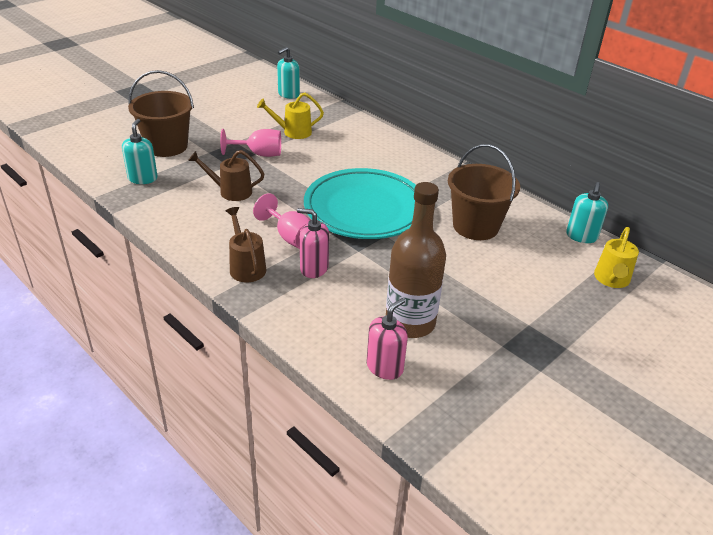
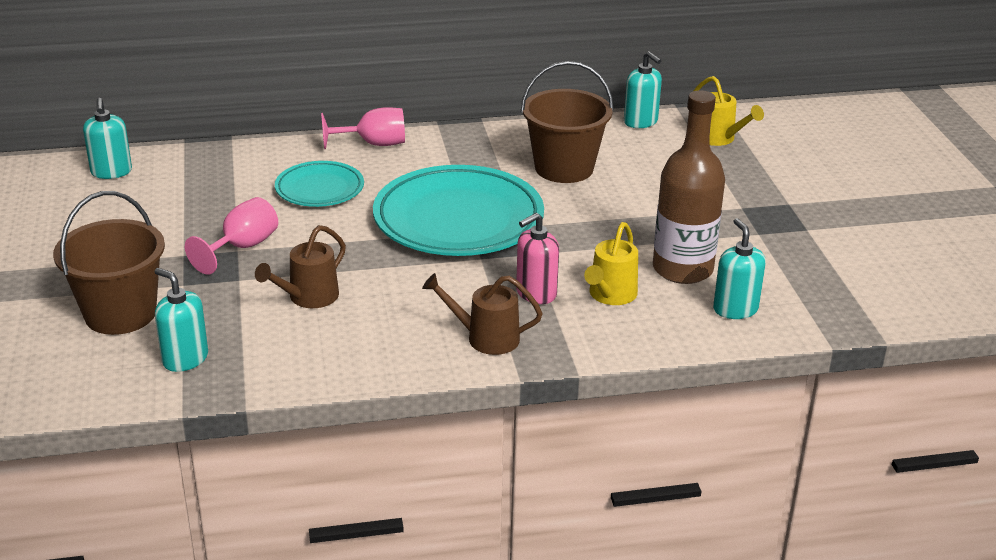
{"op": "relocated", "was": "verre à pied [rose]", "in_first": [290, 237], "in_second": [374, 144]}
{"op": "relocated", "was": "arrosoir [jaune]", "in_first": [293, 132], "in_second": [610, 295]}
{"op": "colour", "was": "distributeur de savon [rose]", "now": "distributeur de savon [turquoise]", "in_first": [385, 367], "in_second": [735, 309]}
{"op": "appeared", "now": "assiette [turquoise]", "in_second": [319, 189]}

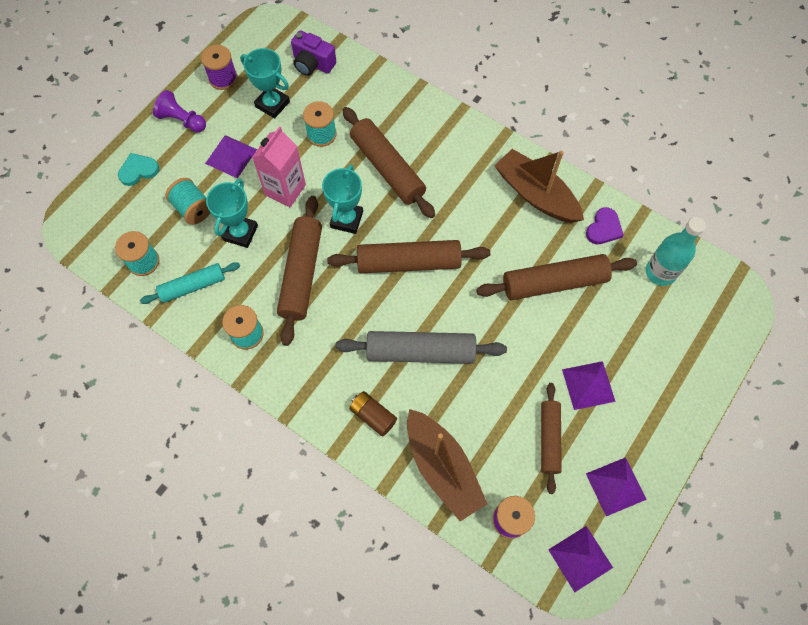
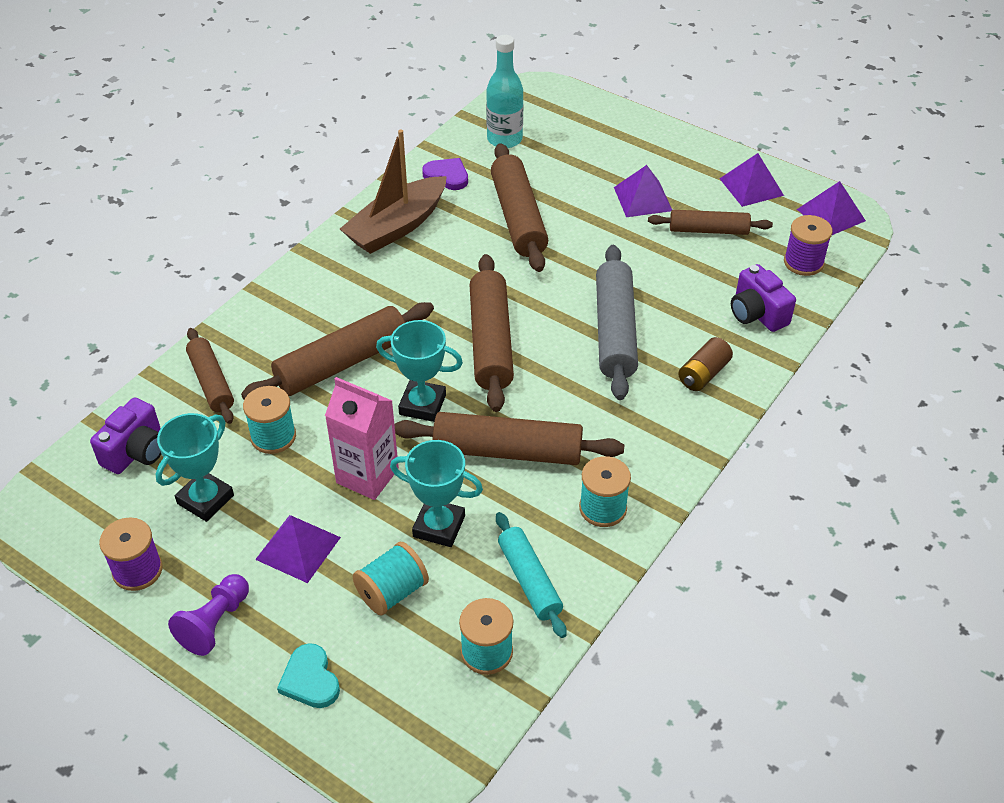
{"op": "exchanged", "was": "bateau [marron]", "now": "appareil photo [violet]", "in_first": [442, 468], "in_second": [757, 314]}
{"op": "appeared", "now": "rouleau à pâtisserie [marron]", "in_second": [211, 382]}

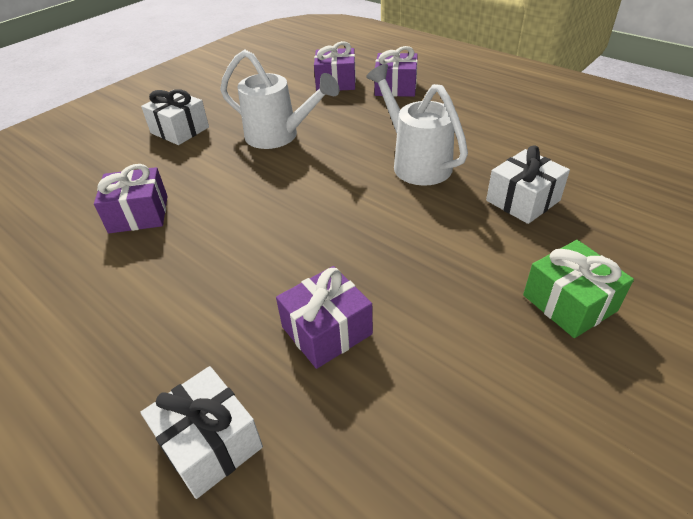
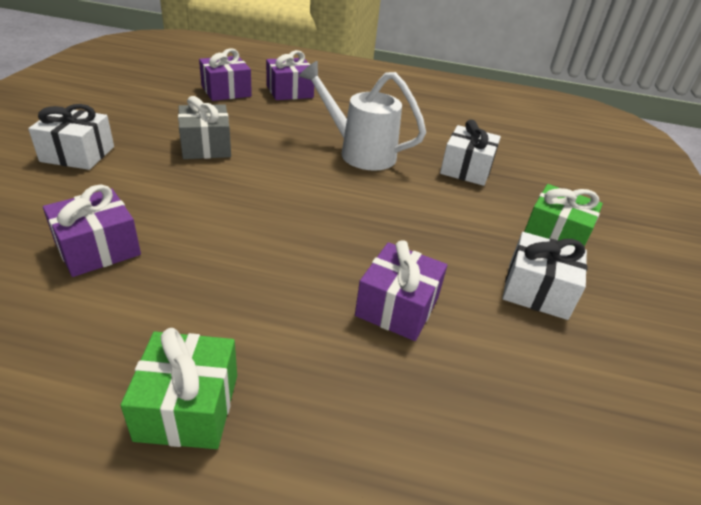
{"op": "relocated", "was": "cadeau [blanc]", "in_first": [210, 443], "in_second": [537, 290]}
{"op": "exchanged", "was": "arrosoir [blanc]", "now": "cadeau [gris]", "in_first": [279, 136], "in_second": [206, 146]}
{"op": "appeared", "now": "cadeau [vert]", "in_second": [188, 406]}

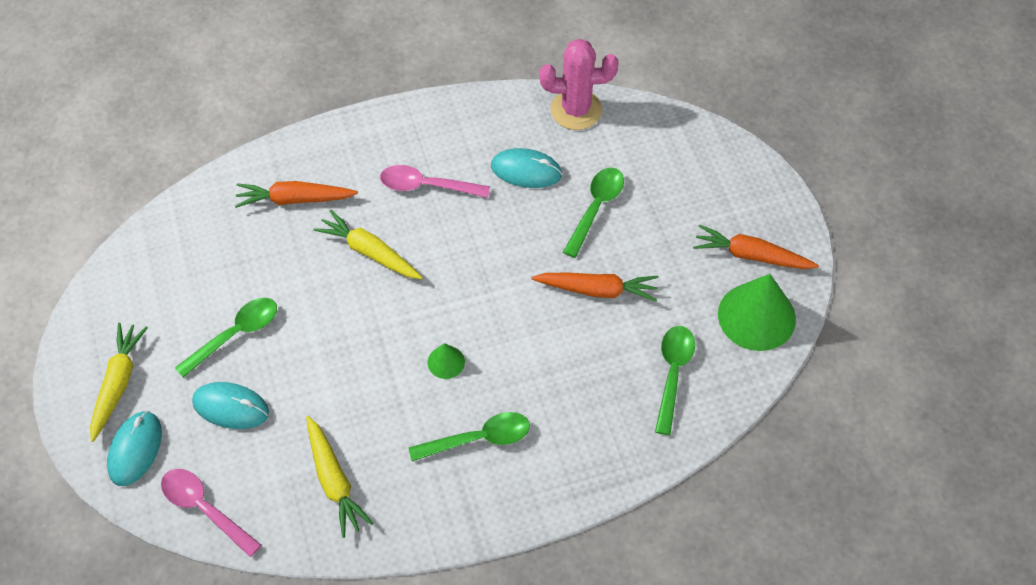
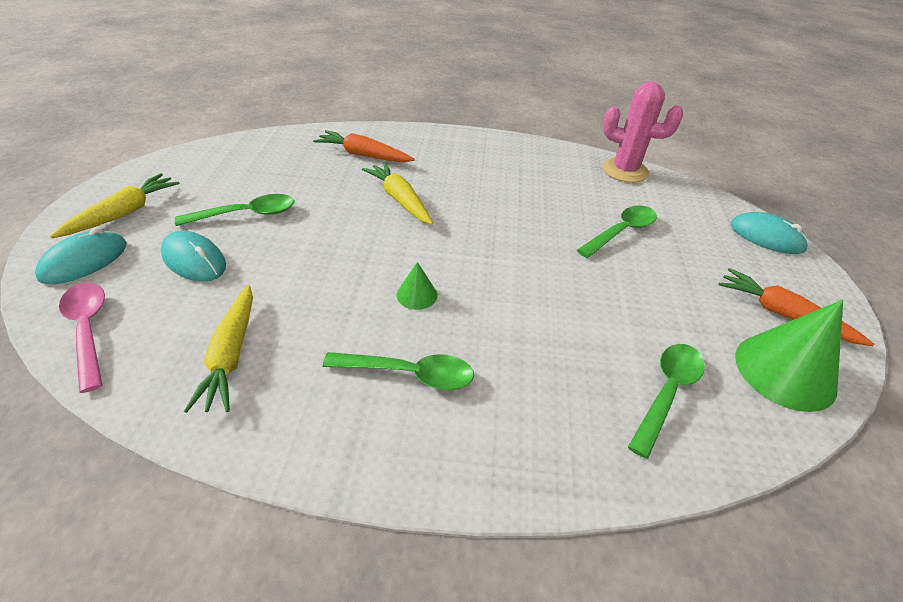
{"op": "missing", "was": "cuillère [rose]", "in_first": [427, 186]}
{"op": "relocated", "was": "souris [turquoise]", "in_first": [526, 170], "in_second": [766, 237]}
{"op": "missing", "was": "carotte [orange]", "in_first": [597, 290]}

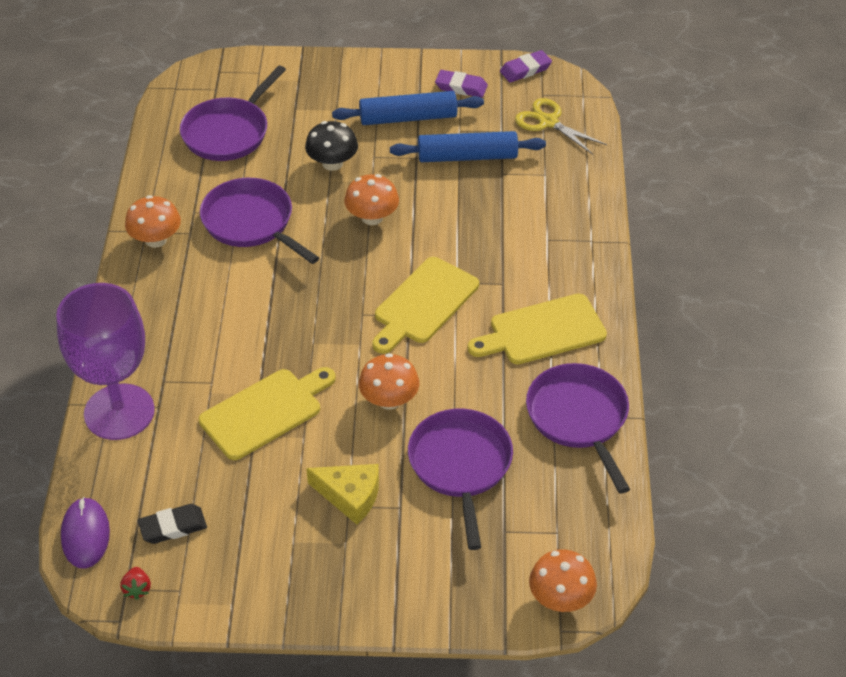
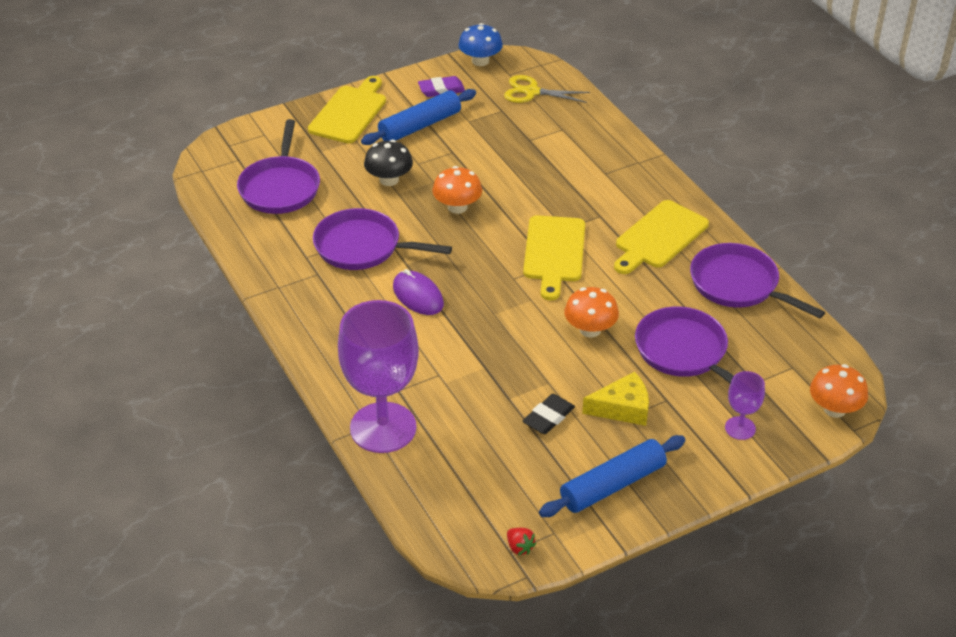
{"op": "relocated", "was": "souris [violet]", "in_first": [85, 535], "in_second": [418, 296]}
{"op": "missing", "was": "champignon [orange]", "in_first": [156, 239]}
{"op": "relocated", "was": "gomme [noir]", "in_first": [173, 527], "in_second": [548, 417]}
{"op": "relocated", "was": "planche à découper [jaune]", "in_first": [265, 411], "in_second": [349, 112]}
{"op": "relocated", "was": "rouleau à pâtisserie [bleu]", "in_first": [467, 156], "in_second": [612, 485]}
{"op": "exchanged", "was": "gomme [violet]", "now": "champignon [bleu]", "in_first": [525, 69], "in_second": [480, 61]}
{"op": "appeared", "now": "verre à pied [violet]", "in_second": [740, 428]}

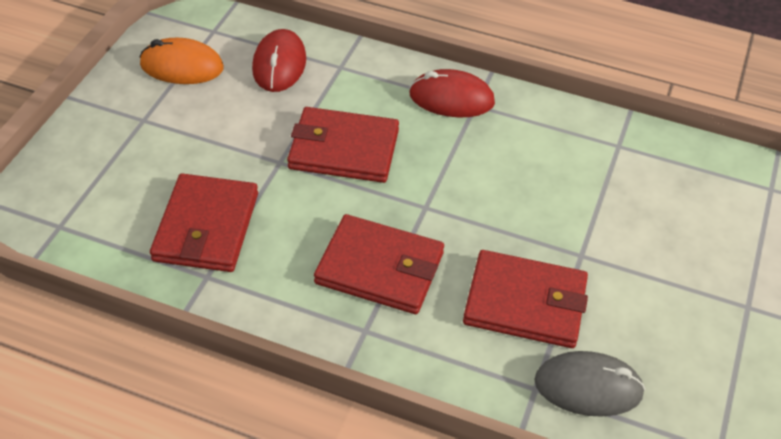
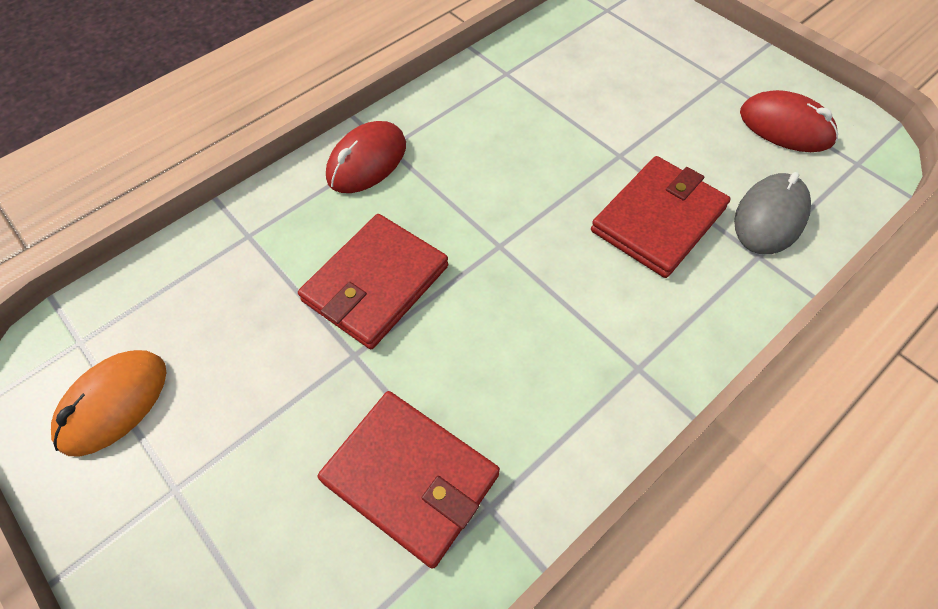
{"op": "relocated", "was": "souris [rouge]", "in_first": [279, 65], "in_second": [785, 127]}
{"op": "missing", "was": "portefeuille [rouge]", "in_first": [380, 268]}

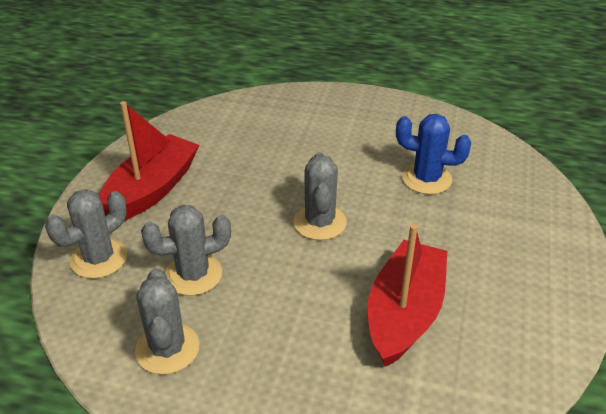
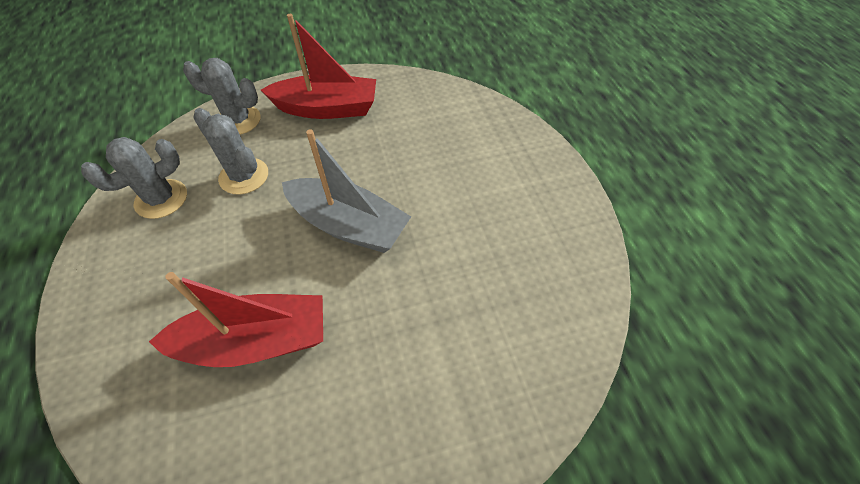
{"op": "exchanged", "was": "cactus [gris]", "now": "bateau [gris]", "in_first": [320, 222], "in_second": [348, 225]}
{"op": "missing", "was": "cactus [bleu]", "in_first": [426, 179]}

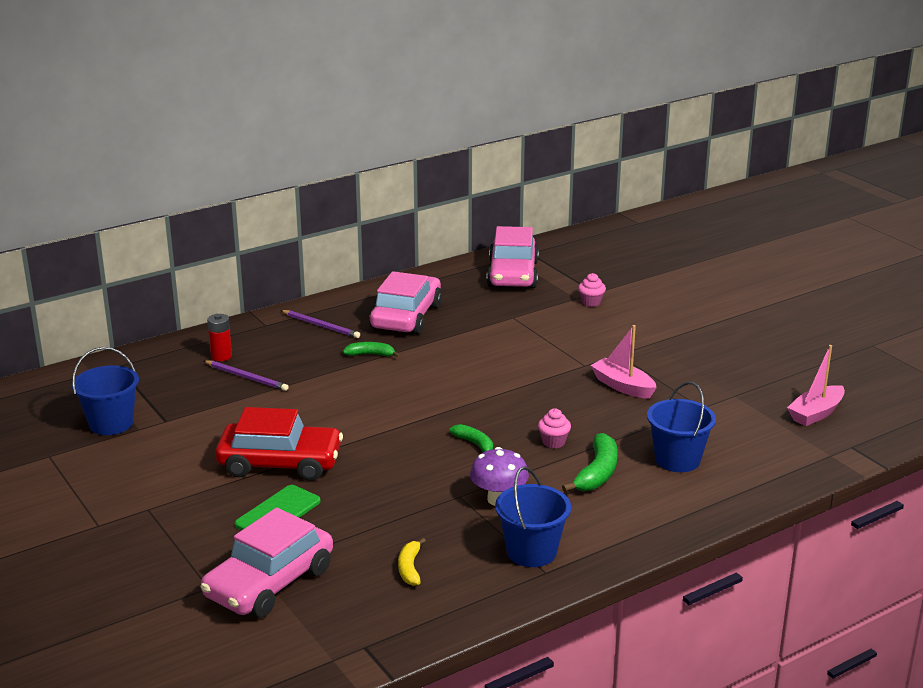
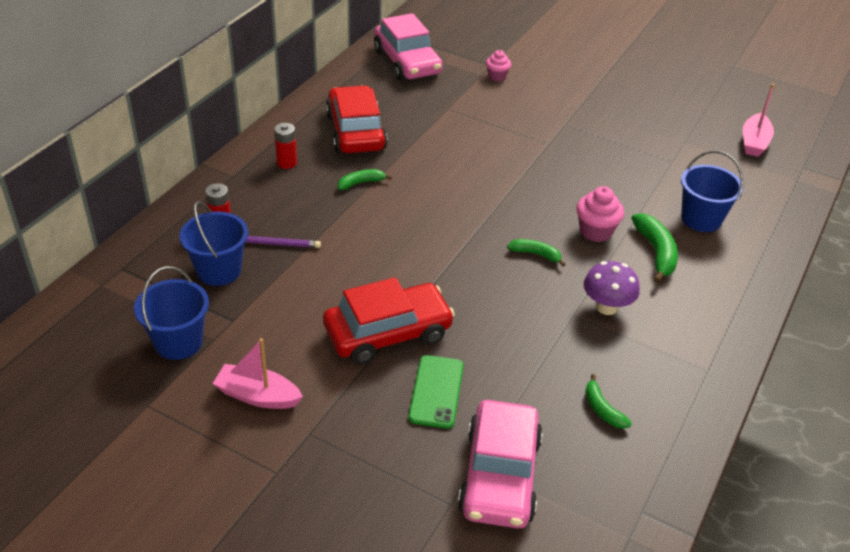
{"op": "exchanged", "was": "crayon [violet]", "now": "pile [rouge]", "in_first": [321, 326], "in_second": [287, 163]}
{"op": "colour", "was": "voiture [rose]", "now": "voiture [rouge]", "in_first": [406, 316], "in_second": [356, 131]}
{"op": "colour", "was": "banane [jaune]", "now": "banane [vert]", "in_first": [410, 568], "in_second": [602, 409]}
{"op": "relocated", "was": "seau [bleu]", "in_first": [531, 552], "in_second": [219, 270]}
{"op": "size", "was": "muffin [rose]", "in_first": [553, 442], "in_second": [595, 231], "ratio": 1.53}
{"op": "relocated", "was": "bateau [rose]", "in_first": [623, 386], "in_second": [258, 396]}

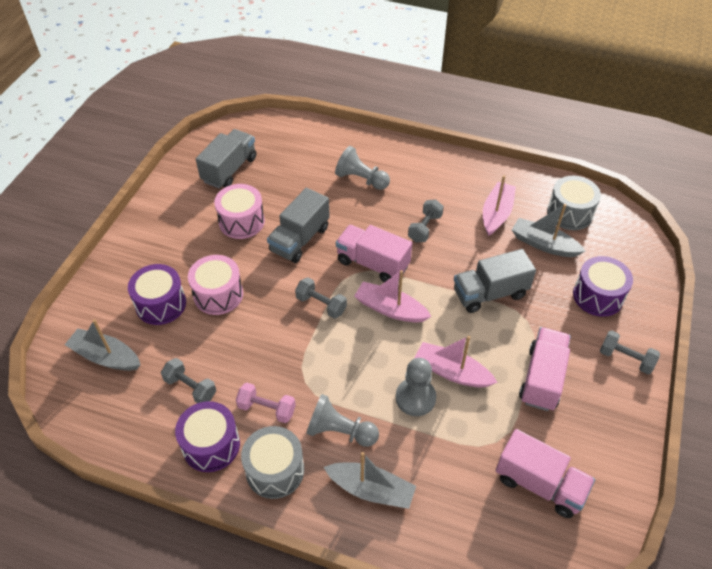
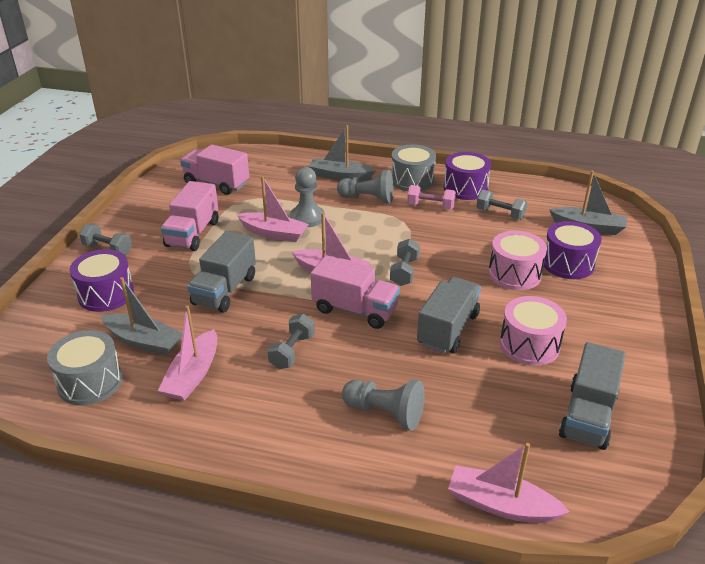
{"op": "spun", "was": "haltère [gris]", "in_first": [321, 304], "in_second": [404, 272], "clockwise": 75}
{"op": "spun", "was": "camion [gris]", "in_first": [490, 293], "in_second": [224, 290], "clockwise": 135}
{"op": "appeared", "now": "bateau [rose]", "in_second": [501, 505]}

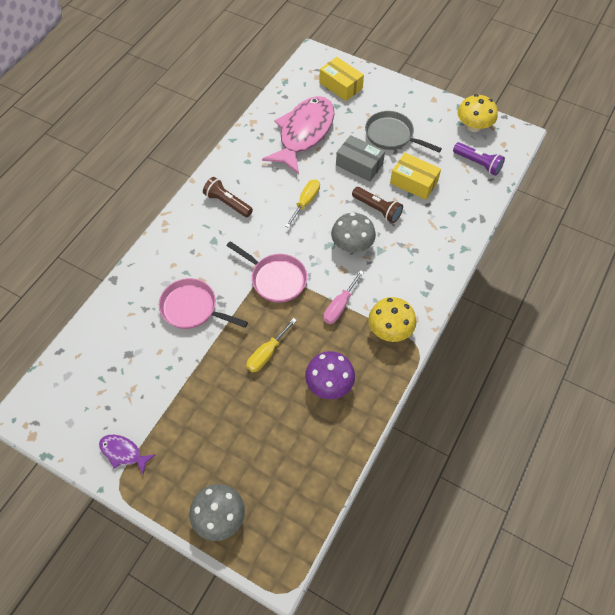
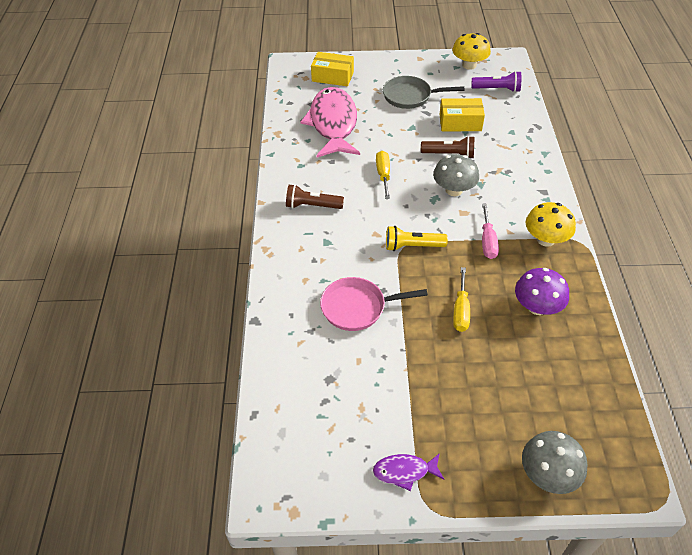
{"op": "exchanged", "was": "poêle [rose]", "now": "lampe de poche [jaune]", "in_first": [276, 279], "in_second": [412, 246]}
{"op": "missing", "was": "boîte [gris]", "in_first": [359, 164]}

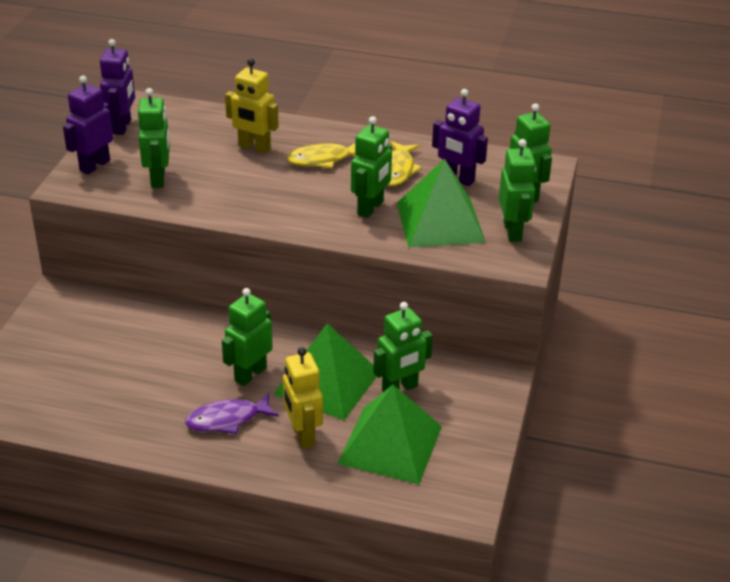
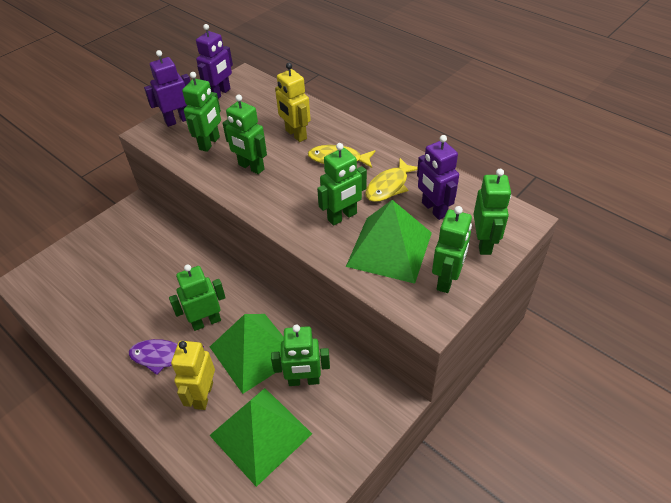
{"op": "appeared", "now": "robot [vert]", "in_second": [251, 167]}

